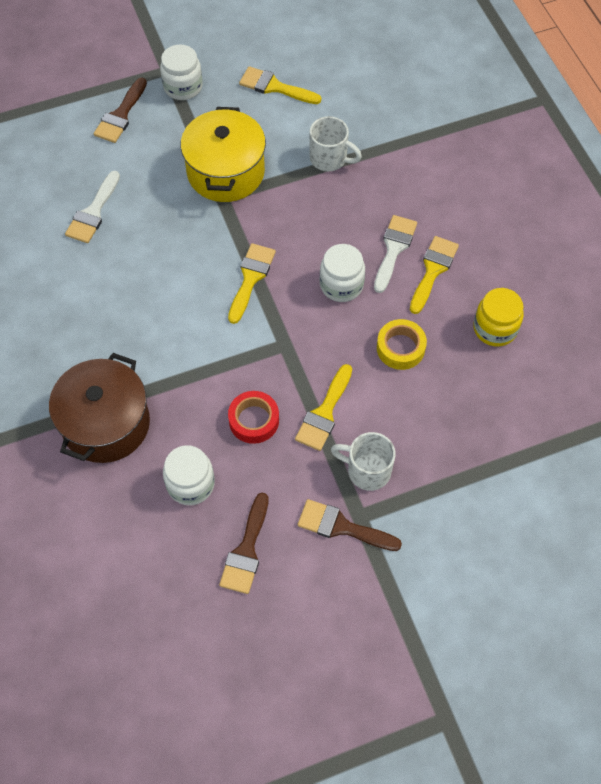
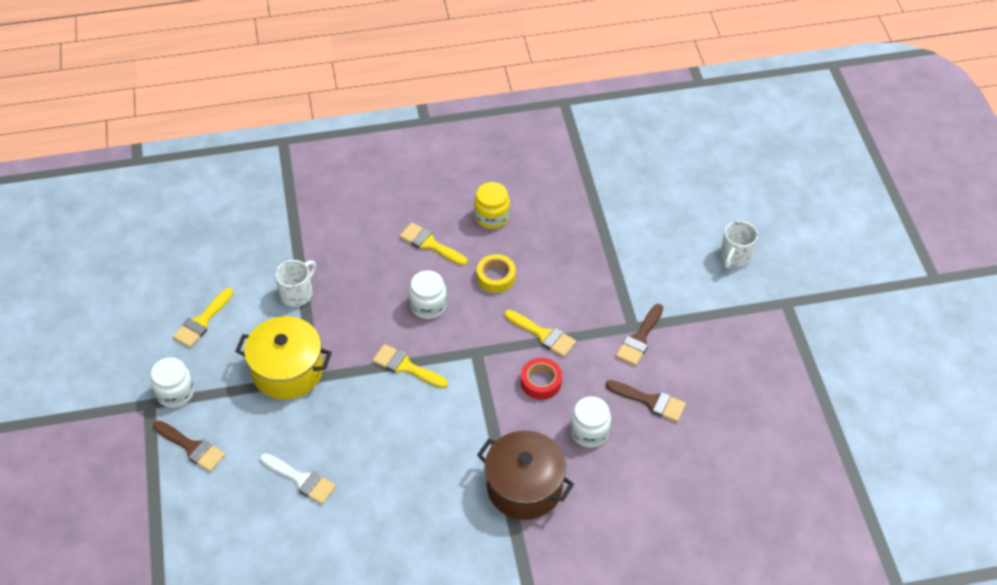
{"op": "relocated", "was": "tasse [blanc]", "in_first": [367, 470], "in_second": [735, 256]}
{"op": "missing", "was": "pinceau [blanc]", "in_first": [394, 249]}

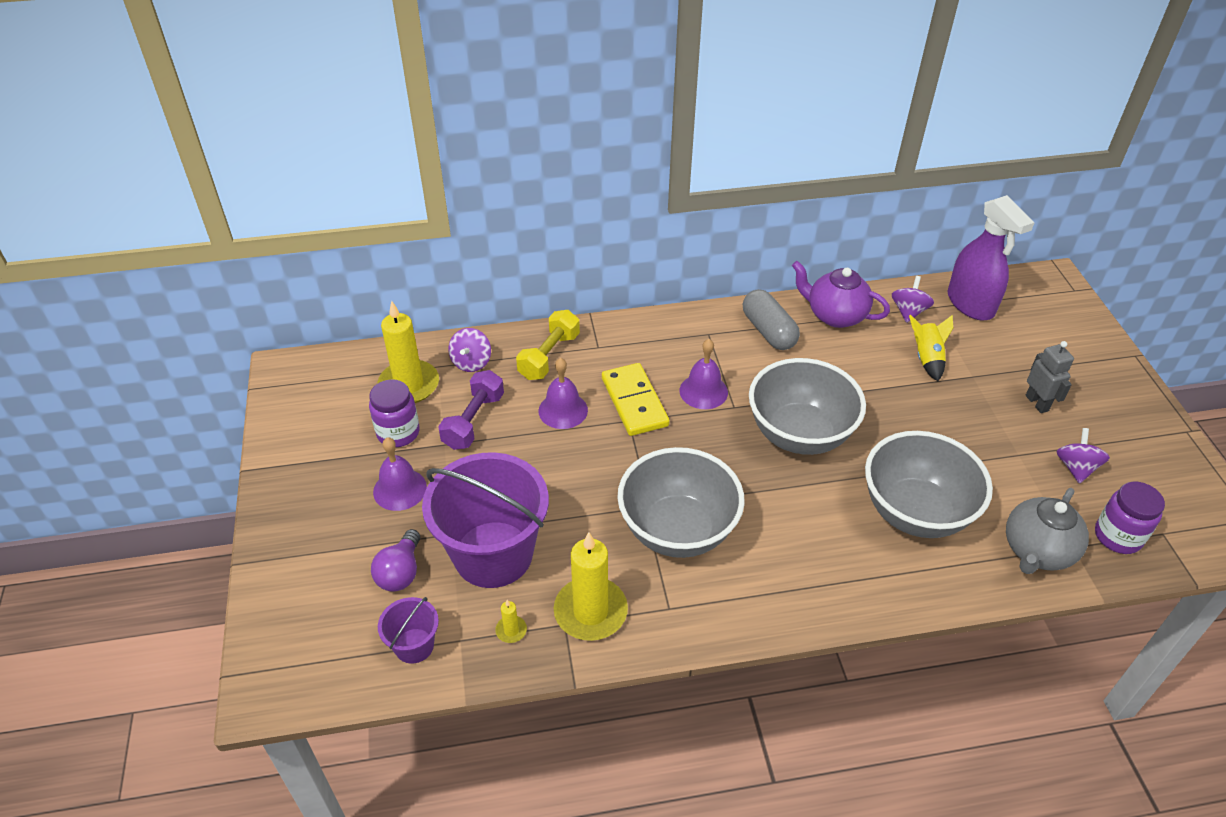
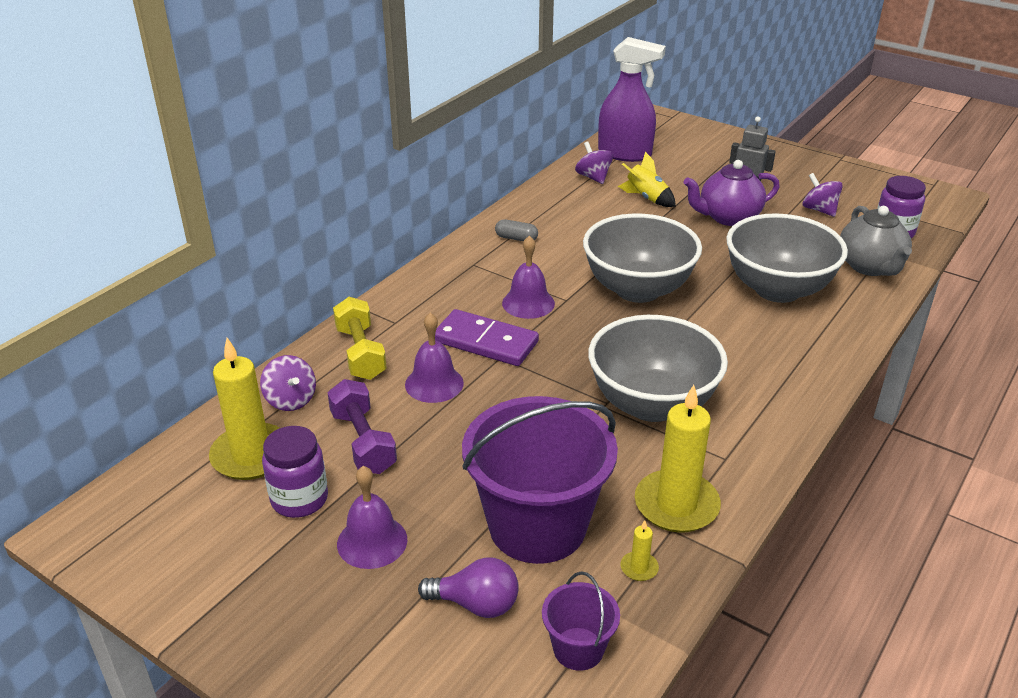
{"op": "spun", "was": "ampoule [violet]", "in_first": [400, 572], "in_second": [476, 604], "clockwise": -45}
{"op": "colour", "was": "domino [jaune]", "now": "domino [violet]", "in_first": [634, 402], "in_second": [485, 342]}
{"op": "size", "was": "gélule [gris]", "in_first": [768, 331], "in_second": [516, 238], "ratio": 0.54}
{"op": "relocated", "was": "théière [violet]", "in_first": [835, 315], "in_second": [728, 217]}

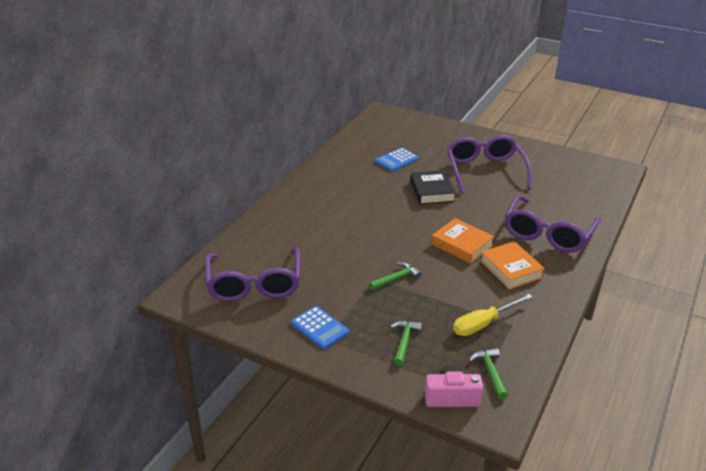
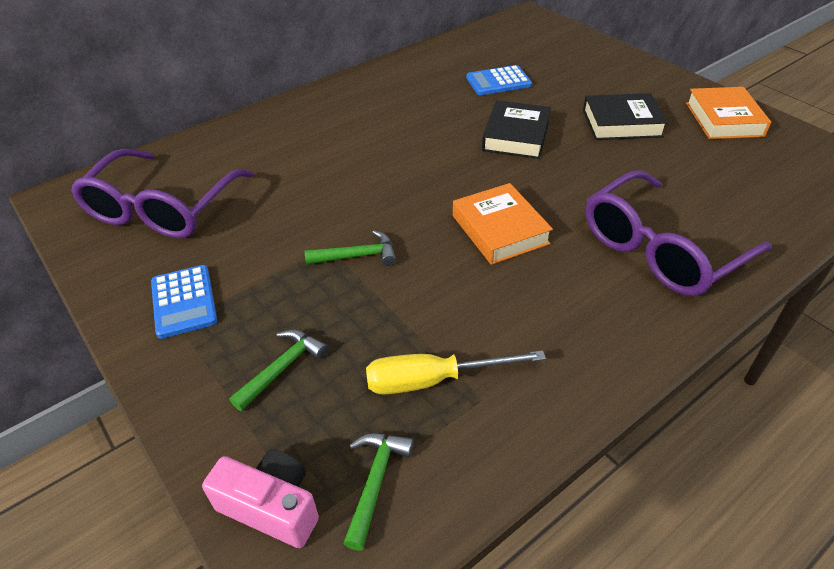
{"op": "exchanged", "was": "lunettes [violet]", "now": "livre [noir]", "in_first": [485, 171], "in_second": [621, 123]}
{"op": "relocated", "was": "livre [orange]", "in_first": [511, 269], "in_second": [724, 119]}

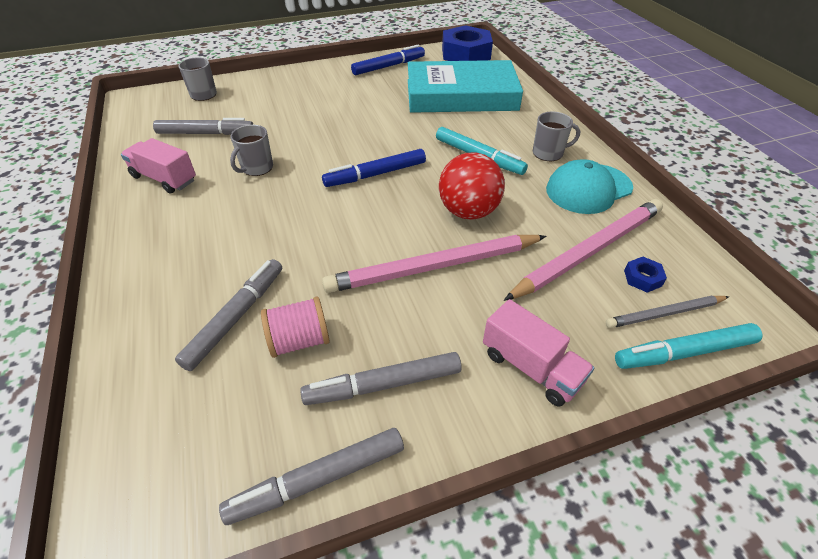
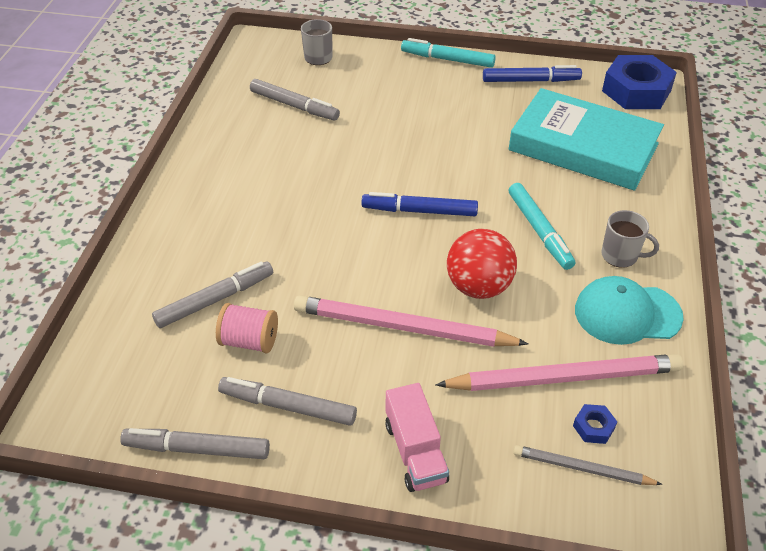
{"op": "missing", "was": "camion [rose]", "in_first": [164, 179]}
{"op": "missing", "was": "tasse [gris]", "in_first": [256, 168]}
{"op": "relocated", "was": "feutre [turquoise]", "in_first": [684, 352], "in_second": [447, 59]}

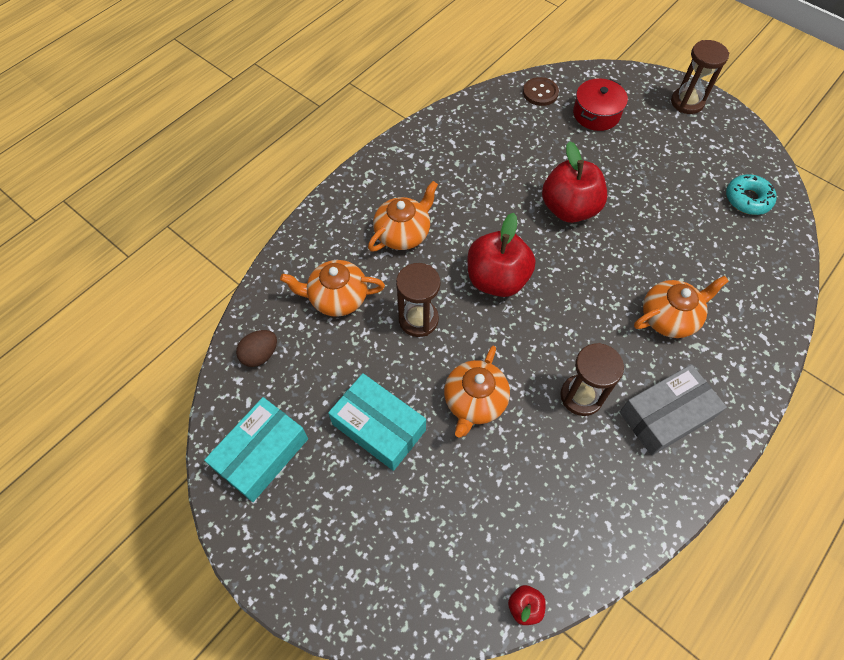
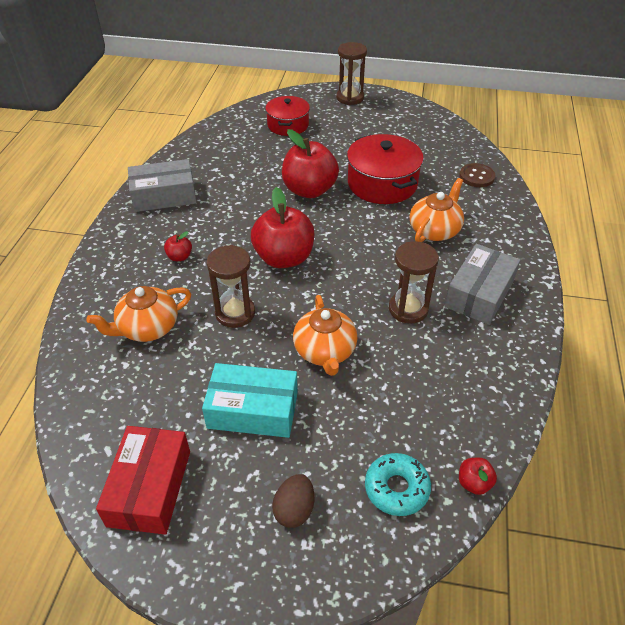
{"op": "colour", "was": "boîte [turquoise]", "now": "boîte [rouge]", "in_first": [261, 454], "in_second": [149, 488]}
{"op": "relocated", "was": "œuf [marron]", "in_first": [260, 355], "in_second": [294, 510]}
{"op": "exchanged", "was": "théière [orange]", "now": "pomme [rouge]", "in_first": [403, 233], "in_second": [179, 257]}
{"op": "relocated", "was": "bouton [marron]", "in_first": [540, 93], "in_second": [476, 176]}
{"op": "relocated", "was": "beignet [turquoise]", "in_first": [747, 199], "in_second": [396, 488]}
{"op": "appeared", "now": "boîte [gris]", "in_second": [164, 195]}
{"op": "appeared", "now": "marmite [rouge]", "in_second": [382, 183]}

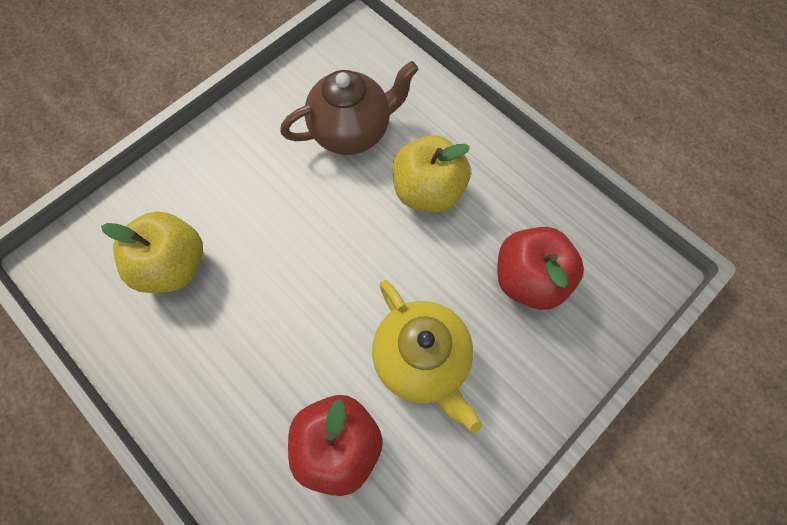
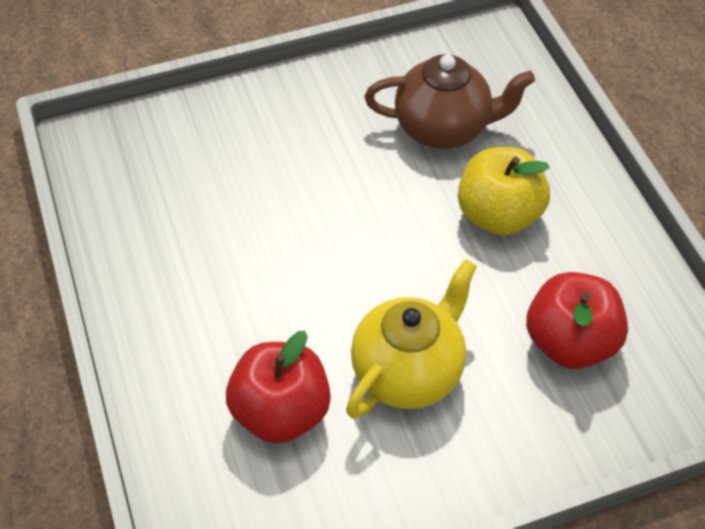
{"op": "missing", "was": "pomme [jaune]", "in_first": [174, 265]}
{"op": "spun", "was": "théière [jaune]", "in_first": [422, 360], "in_second": [408, 371], "clockwise": -135}

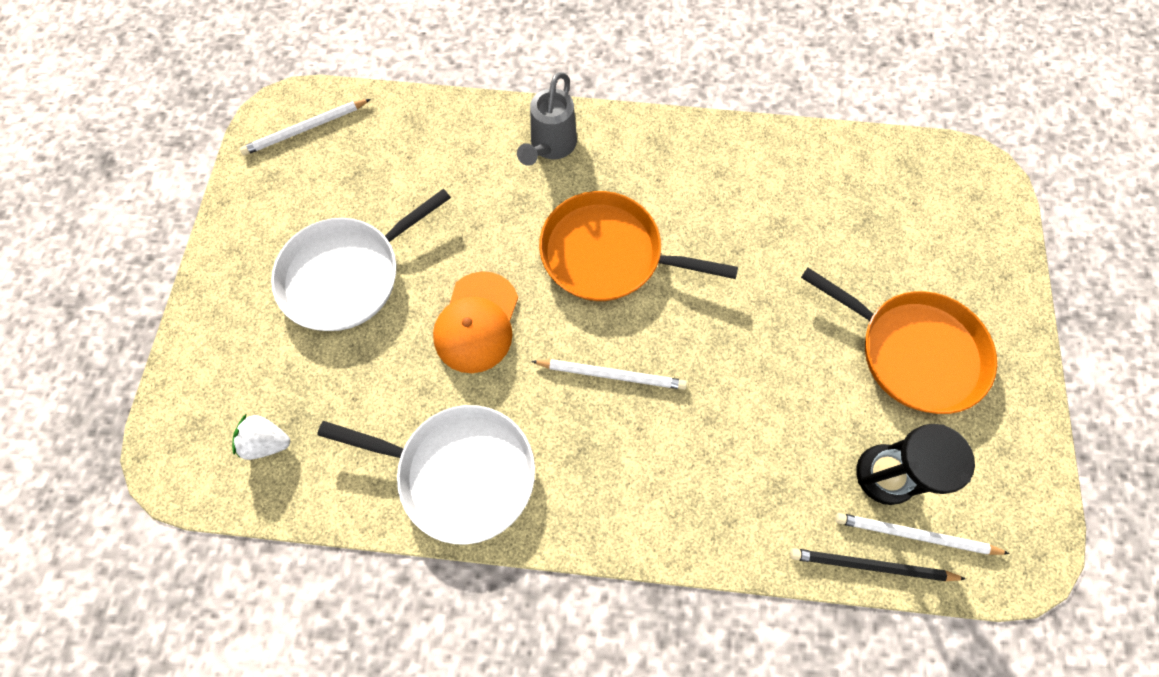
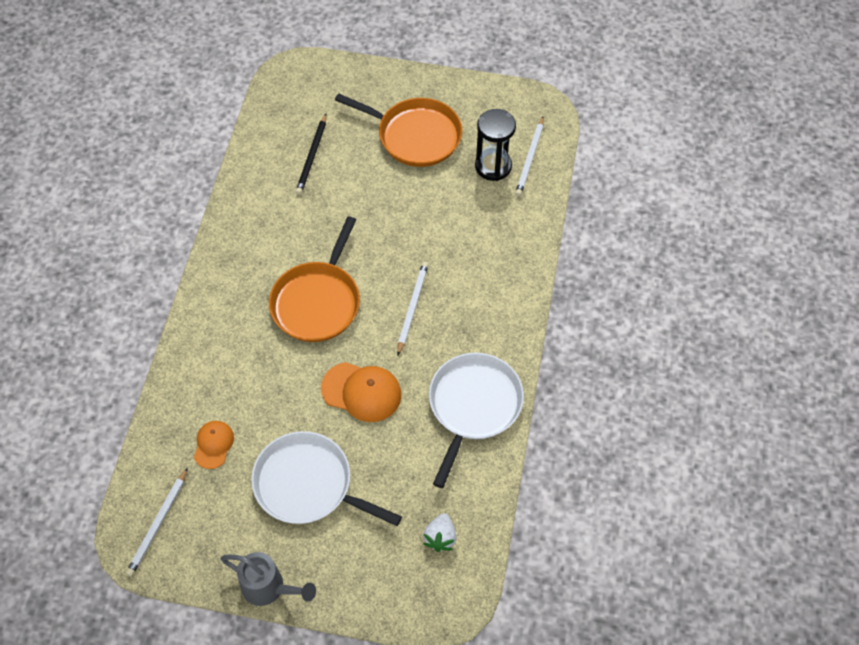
{"op": "spun", "was": "crayon [blanc]", "in_first": [305, 129], "in_second": [158, 524], "clockwise": 45}
{"op": "spun", "was": "poêle [blanc]", "in_first": [347, 275], "in_second": [308, 484], "clockwise": 150}
{"op": "relocated", "was": "arrosoir [gris]", "in_first": [550, 147], "in_second": [269, 588]}
{"op": "relocated", "was": "crayon [noir]", "in_first": [871, 565], "in_second": [312, 156]}
{"op": "spun", "was": "poêle [orange]", "in_first": [913, 351], "in_second": [415, 136], "clockwise": 75}
{"op": "appeared", "now": "casquette [orange]", "in_second": [213, 445]}

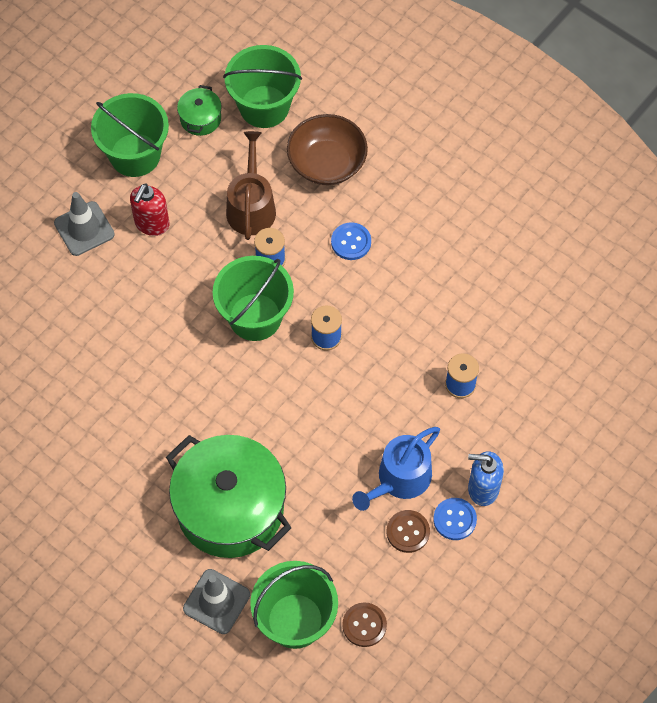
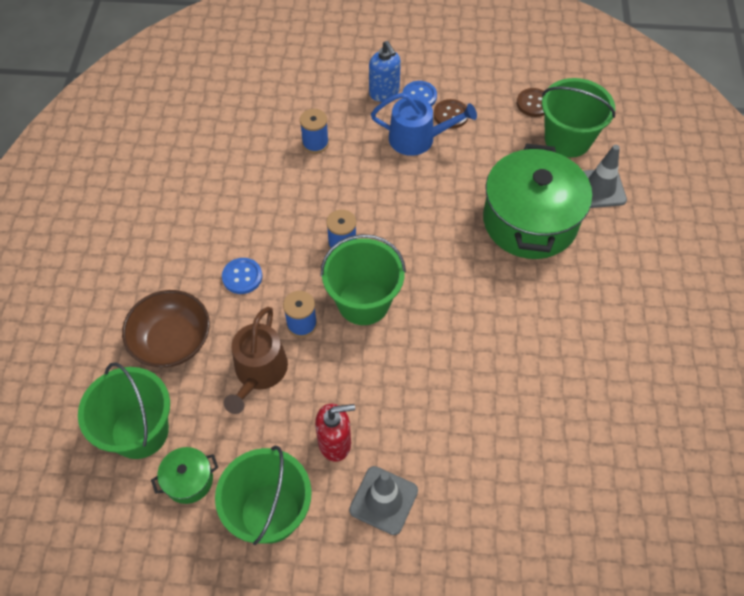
{"op": "spun", "was": "arrosoir [marron]", "in_first": [251, 206], "in_second": [259, 372], "clockwise": -45}

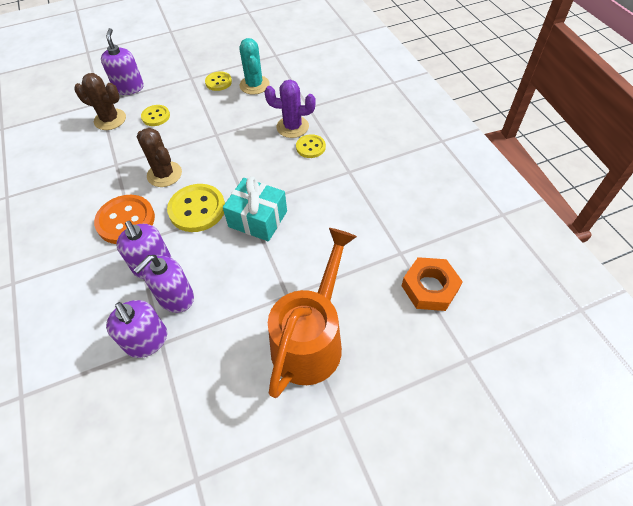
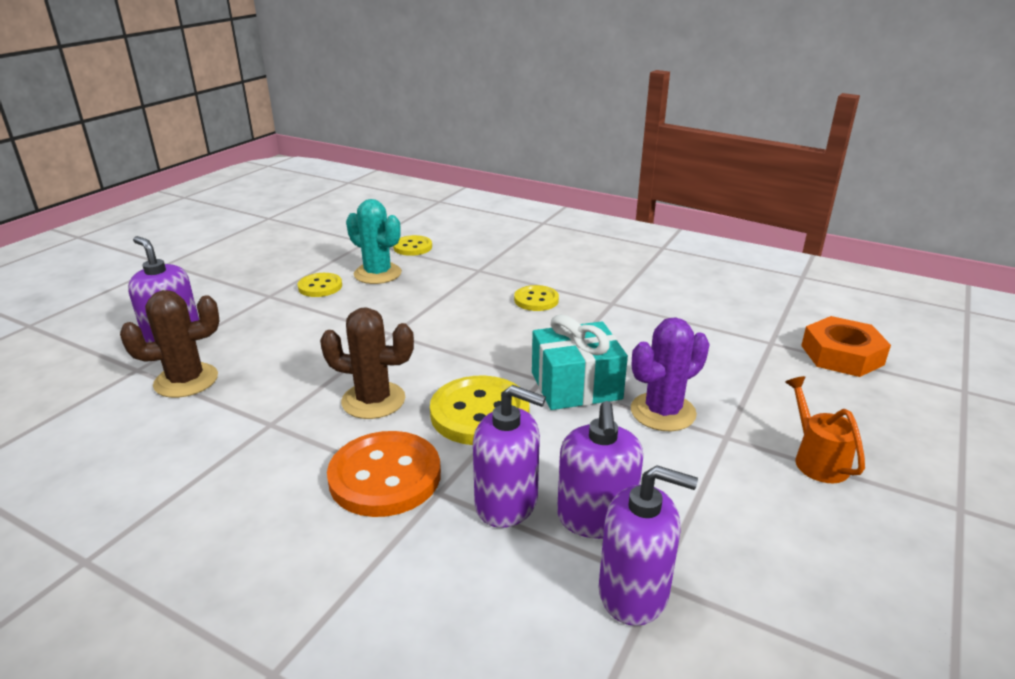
{"op": "relocated", "was": "bouton [jaune]", "in_first": [156, 116], "in_second": [412, 247]}
{"op": "relocated", "was": "cactus [violet]", "in_first": [292, 127], "in_second": [663, 412]}
{"op": "size", "was": "arrosoir [orange]", "in_first": [311, 338], "in_second": [816, 459], "ratio": 0.46}

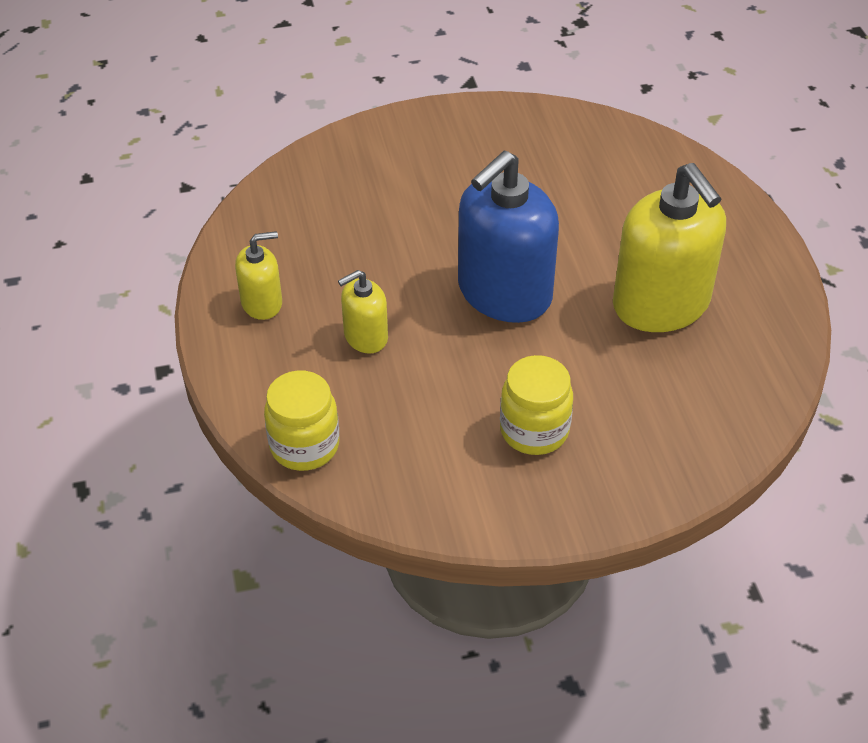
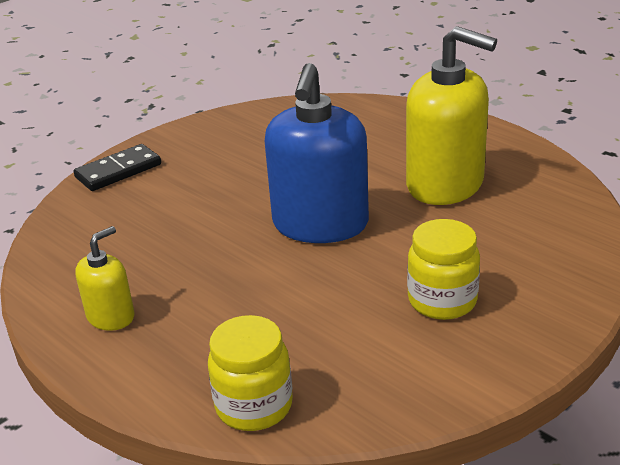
{"op": "missing", "was": "distributeur de savon [jaune]", "in_first": [365, 337]}
{"op": "appeared", "now": "domino [noir]", "in_second": [118, 171]}

